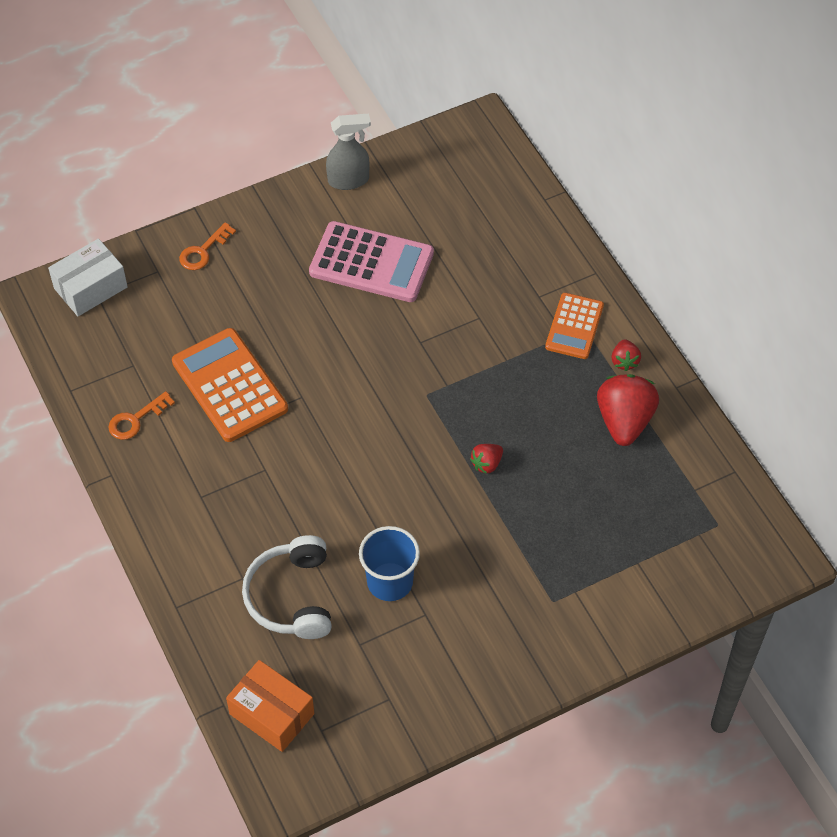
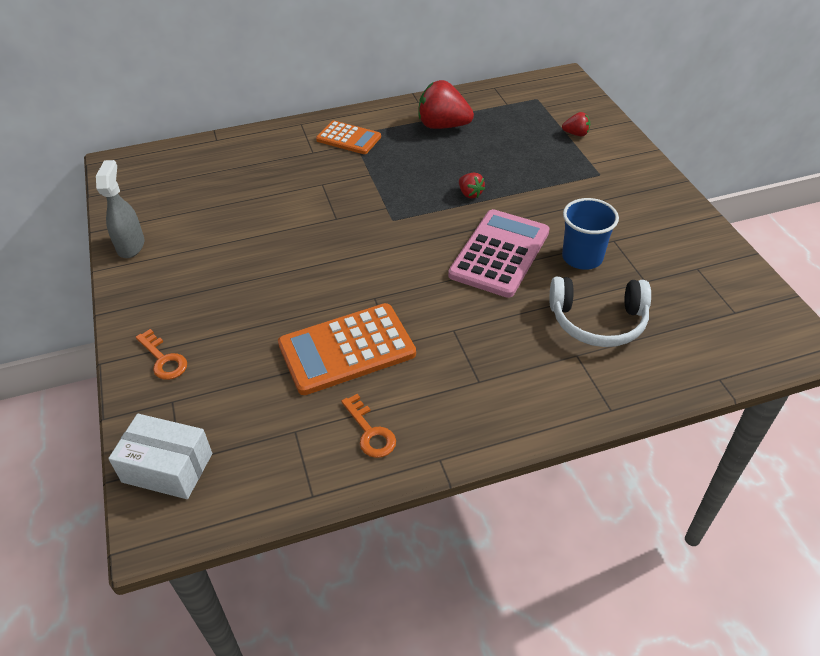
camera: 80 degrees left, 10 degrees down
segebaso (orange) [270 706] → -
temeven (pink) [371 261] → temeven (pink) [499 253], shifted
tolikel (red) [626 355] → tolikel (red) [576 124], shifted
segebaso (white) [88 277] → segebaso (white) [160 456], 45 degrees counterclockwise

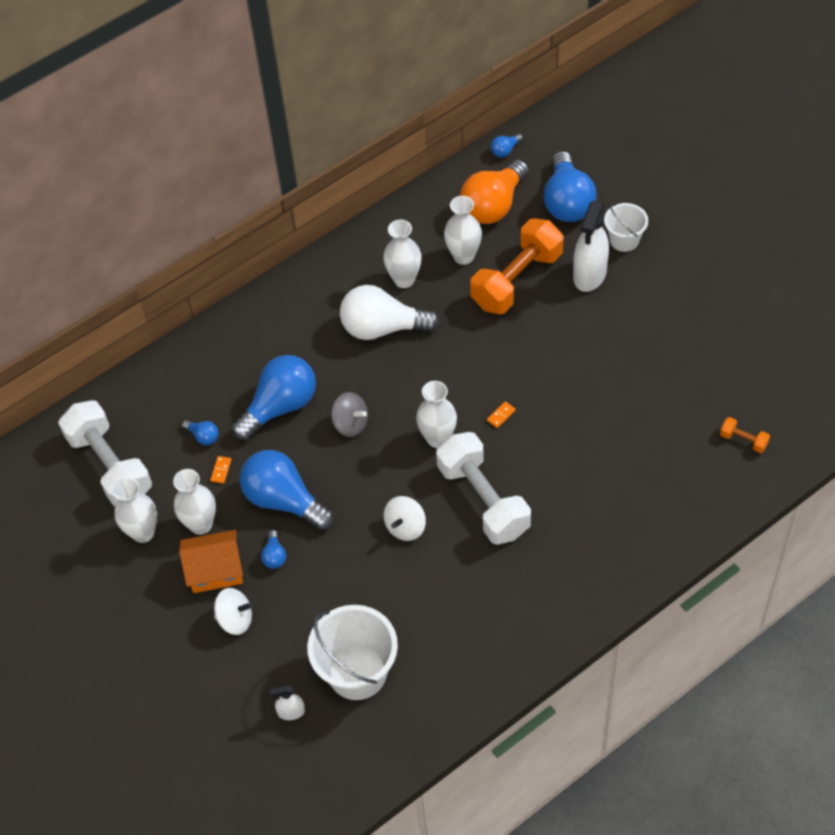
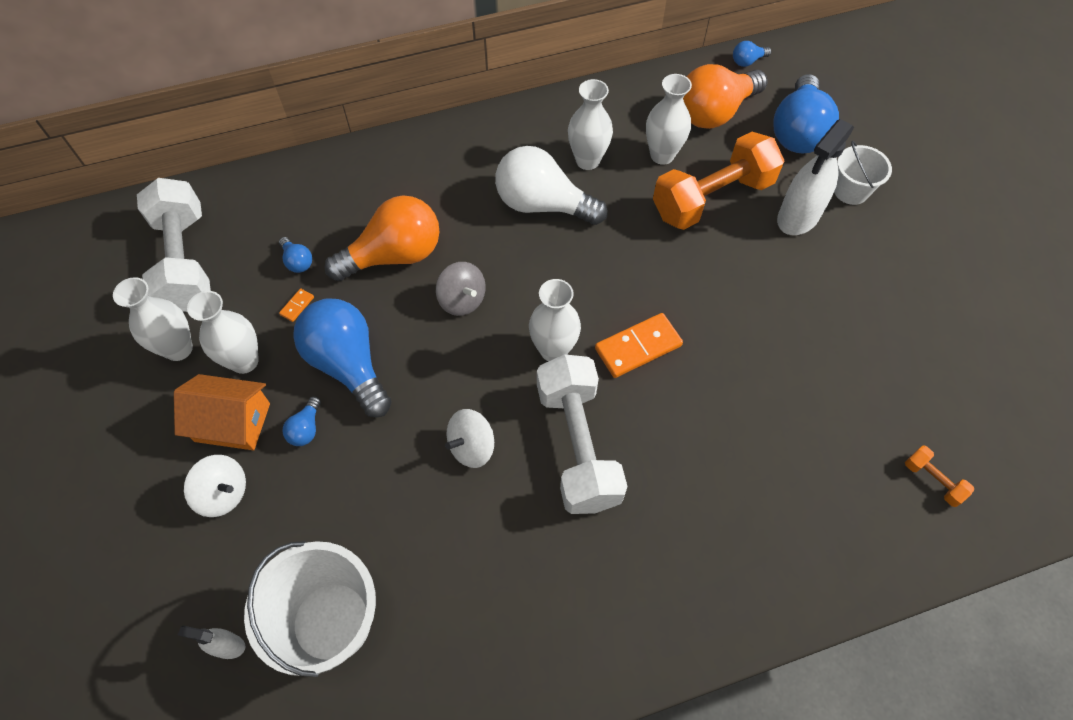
camera: 15 degrees right, 5 degrees up
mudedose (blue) [274 398] → mudedose (orange) [382 238]
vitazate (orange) [501 414] → vitazate (orange) [639 345], x2.26

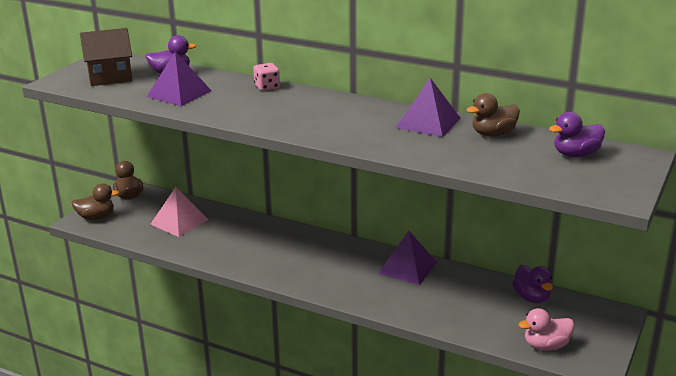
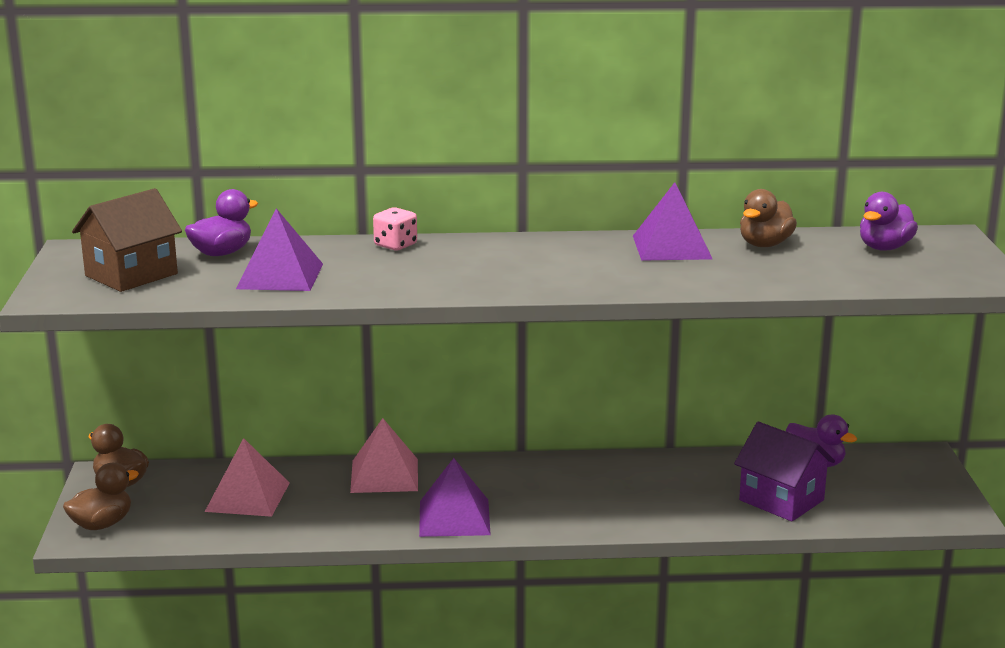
camera: 30 degrees left, 5 degrees down
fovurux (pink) [546 329] → -
- → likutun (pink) [384 455]
- → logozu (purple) [784 472]
likutun (purple) [407 258] → likutun (purple) [455 497], shifted

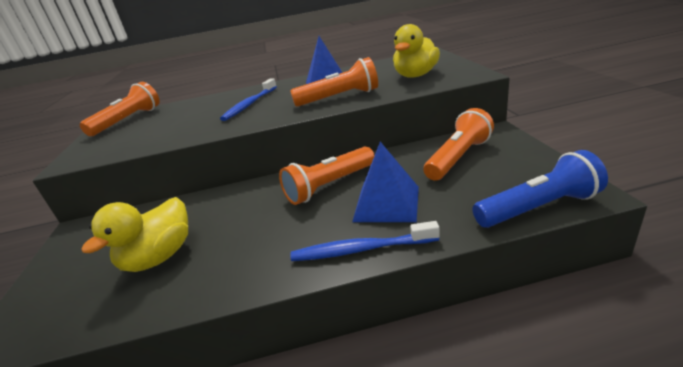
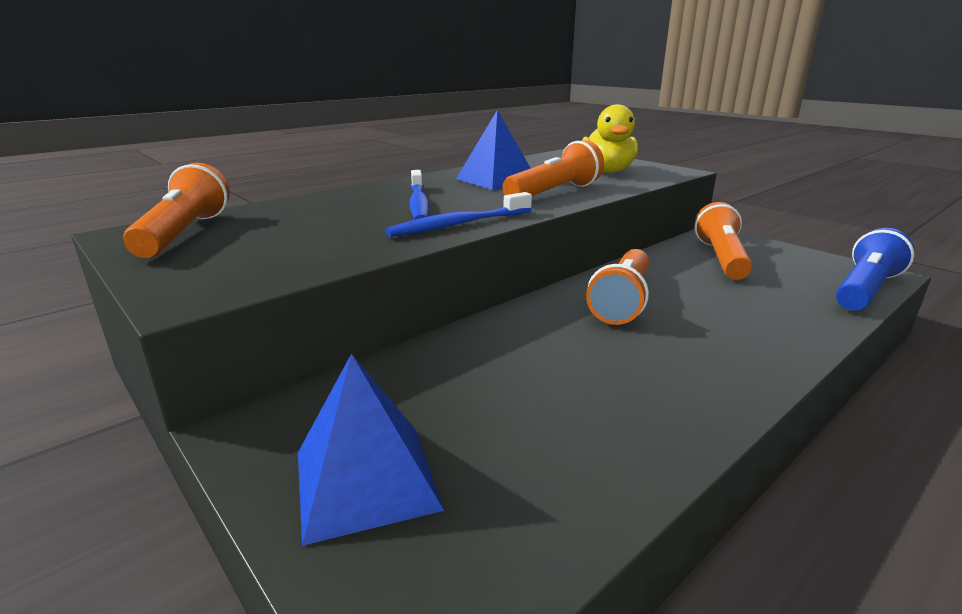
camera: 35 degrees left, 5 degrees down
fovurux (yellow) [134 234] → -
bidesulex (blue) [365 241] → bidesulex (blue) [458 214], shifted
likutun (blue) [385 182] → likutun (blue) [371 450], shifted

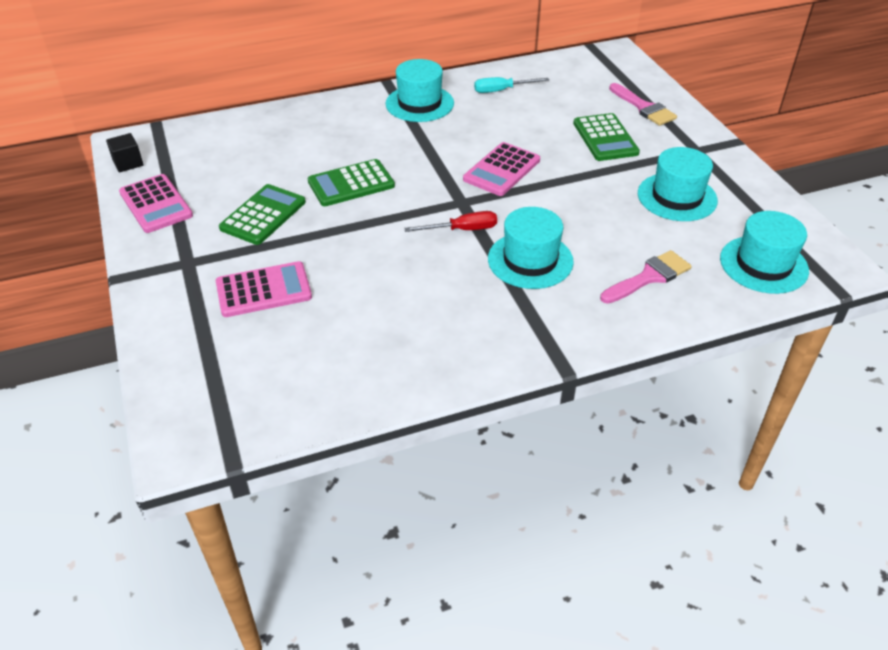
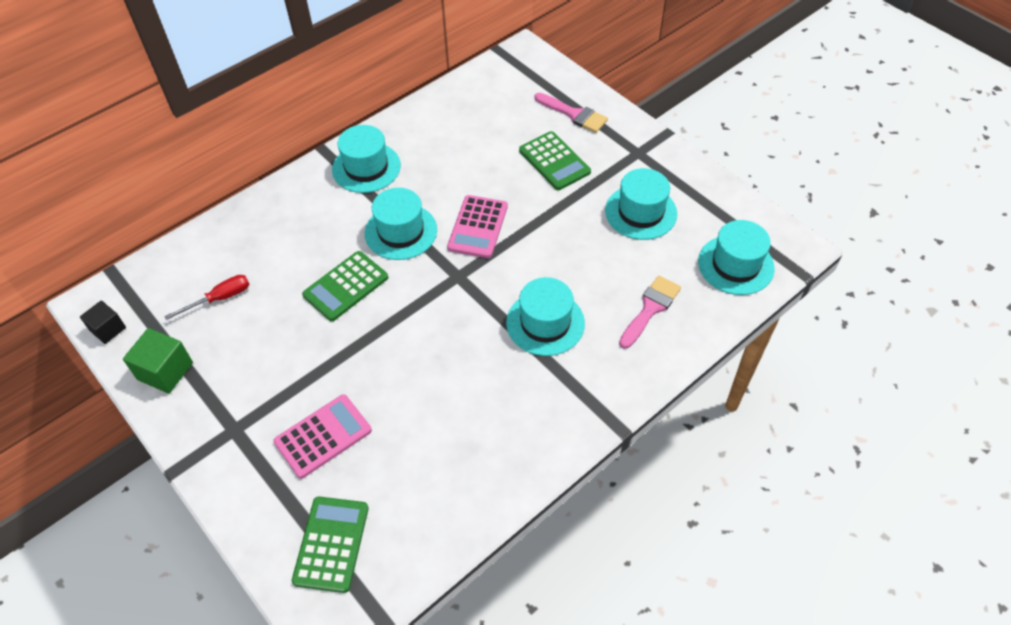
camera: 20 degrees left, 10 degrees up
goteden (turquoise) [511 85] → -
- → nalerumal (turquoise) [401 224]
temeven (green) [262 214] → temeven (green) [330 544], shifted
goteden (red) [450 221] → goteden (red) [206 297], shifted
temeven (pink) [156 203] → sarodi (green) [158 361]

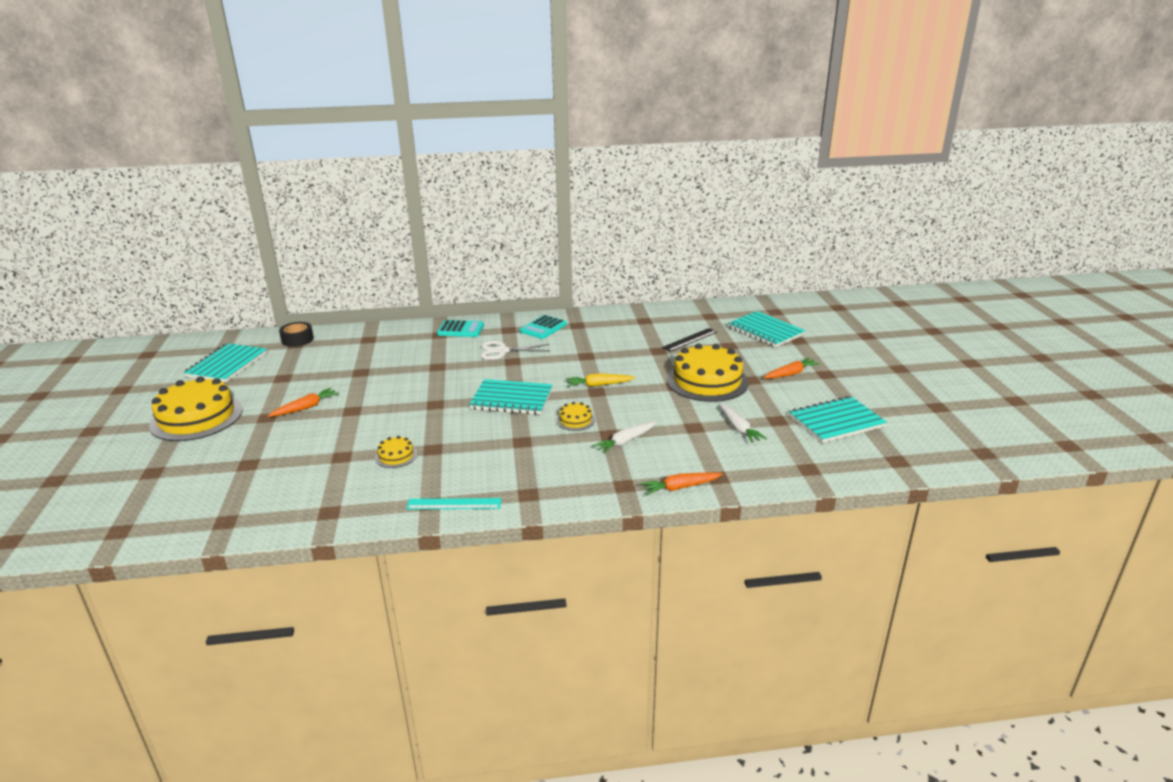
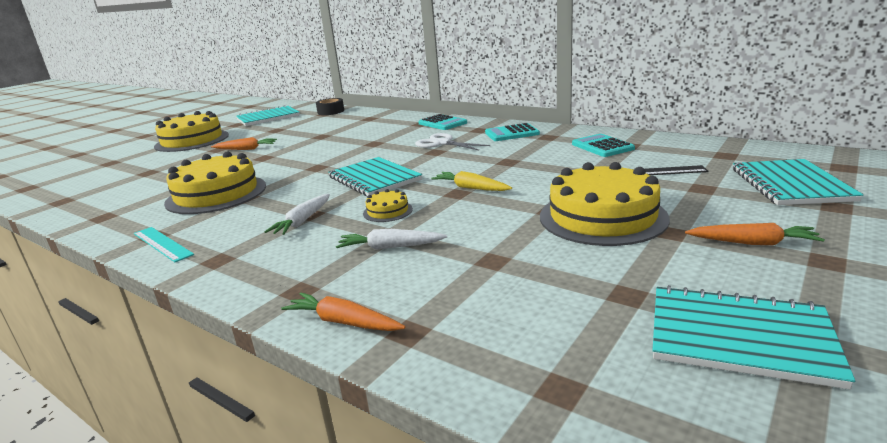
camera: 45 degrees right, 5 degrees down
- → temeven (turquoise) [603 145]
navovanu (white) [743 423] → navovanu (white) [297 214], shifted
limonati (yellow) [396 452] → limonati (yellow) [215 183], x2.25

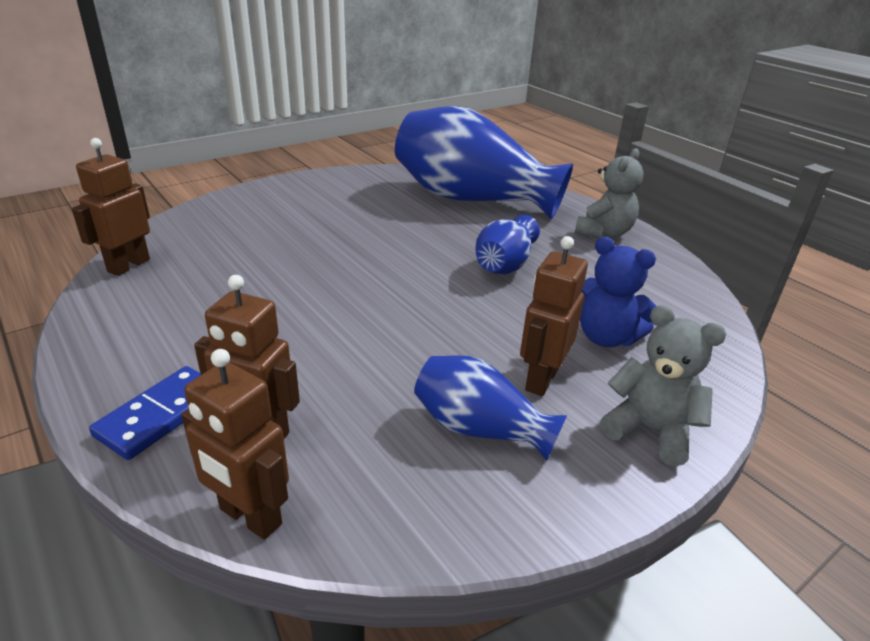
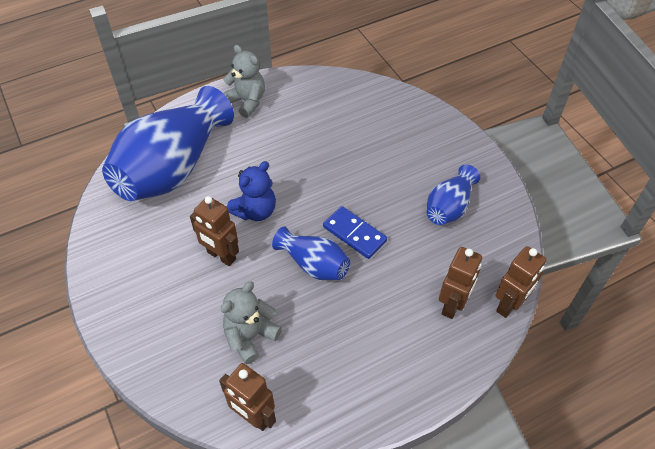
camera: 80 degrees left, 20 degrees up
vitazate (blue) [145 413] → vitazate (blue) [355 232], shifted
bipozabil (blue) [507 245] → bipozabil (blue) [311 253], shifted
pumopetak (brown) [554 316] → pumopetak (brown) [214 231], shifted
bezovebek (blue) [618 292] → bezovebek (blue) [251 191], shifted
bezovebek (grey) [663 385] → bezovebek (grey) [251 322], shifted

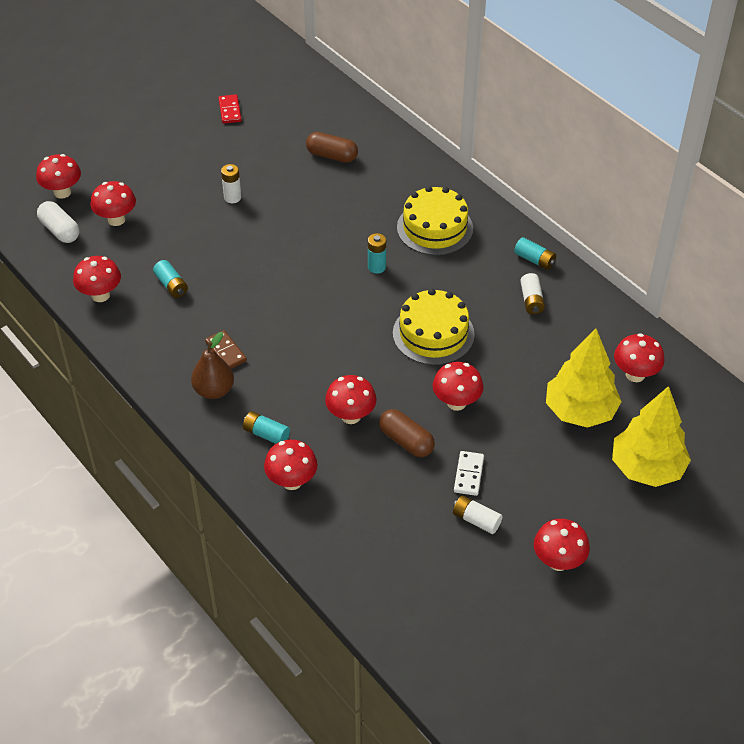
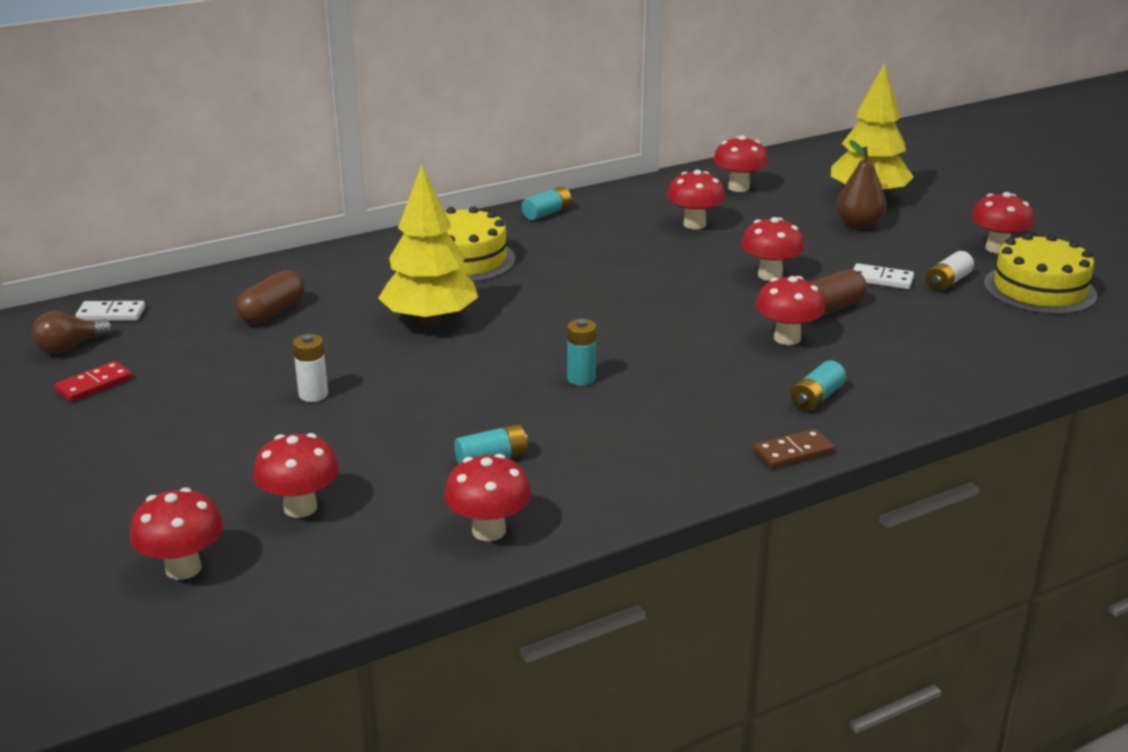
camera: 80 degrees left, 20 degrees down
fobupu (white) [58 222] → -
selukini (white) [532 293] → -
- → mudedose (brown) [72 332]
- → vitazate (white) [110 311]
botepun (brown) [212 365] → botepun (brown) [861 184], shifted
vitazate (brown) [226 349] → vitazate (brown) [794 449], shifted
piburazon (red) [291 465] → piburazon (red) [696 199], shifted
selukini (turquoise) [377 253] → selukini (turquoise) [581 352], shifted
limonati (yellow) [434 327] → limonati (yellow) [1040 274], shifted
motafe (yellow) [584 378] → motafe (yellow) [428 245], shifted
vitazate (red) [230 109] → vitazate (red) [93 381], 45 degrees counterclockwise

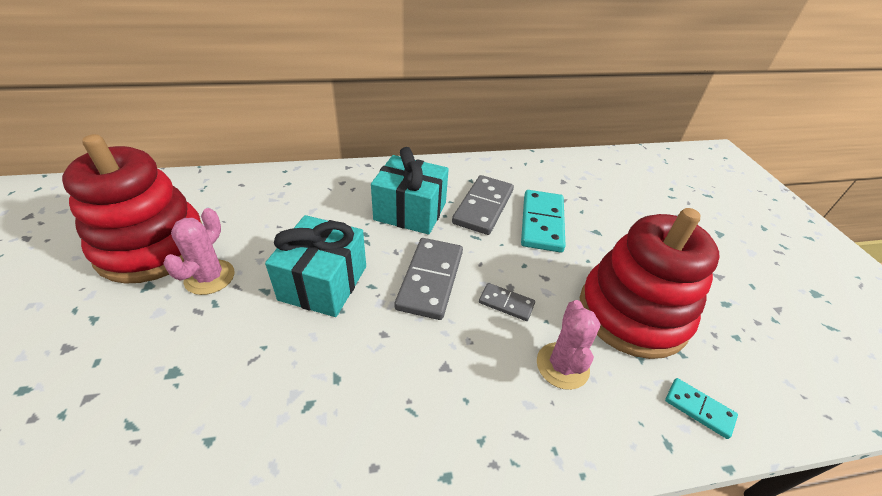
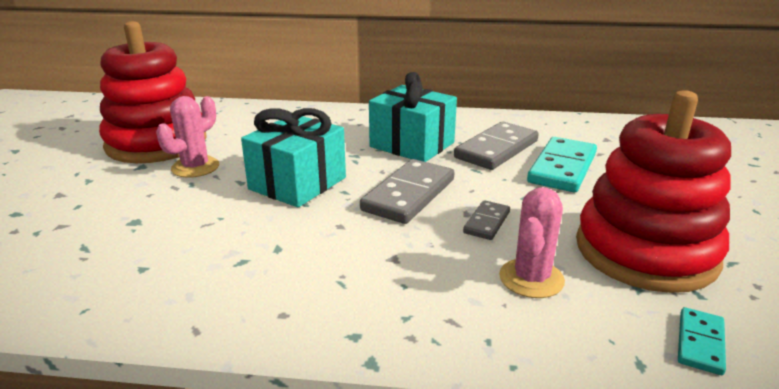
camera: 20 degrees right, 15 degrees down
vitazate (grey) [507 302] → vitazate (grey) [486 220], 75 degrees clockwise
vitazate (turquoise) [701 408] → vitazate (turquoise) [702 341], 60 degrees clockwise

